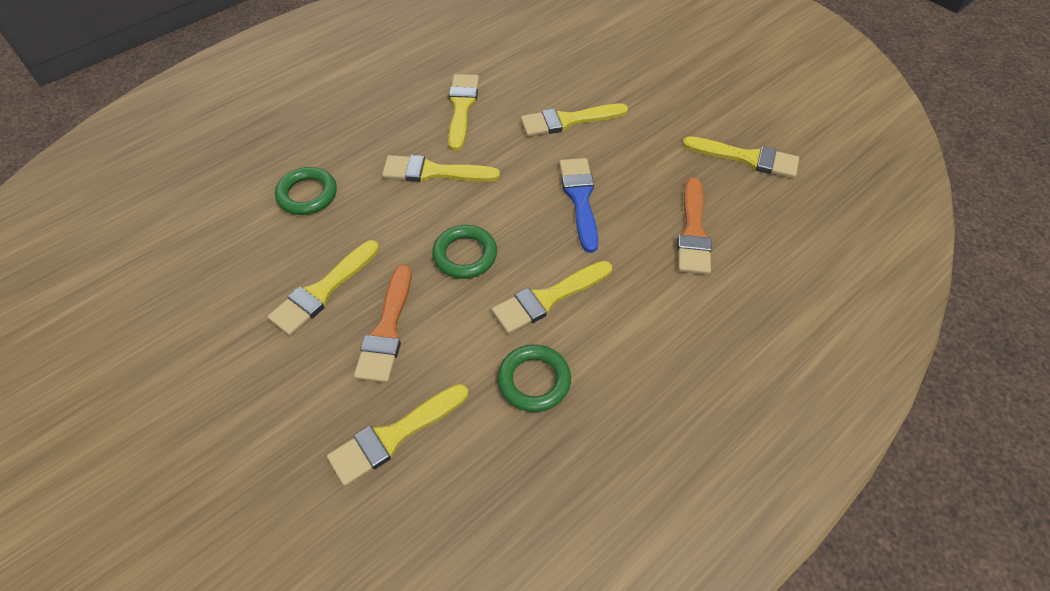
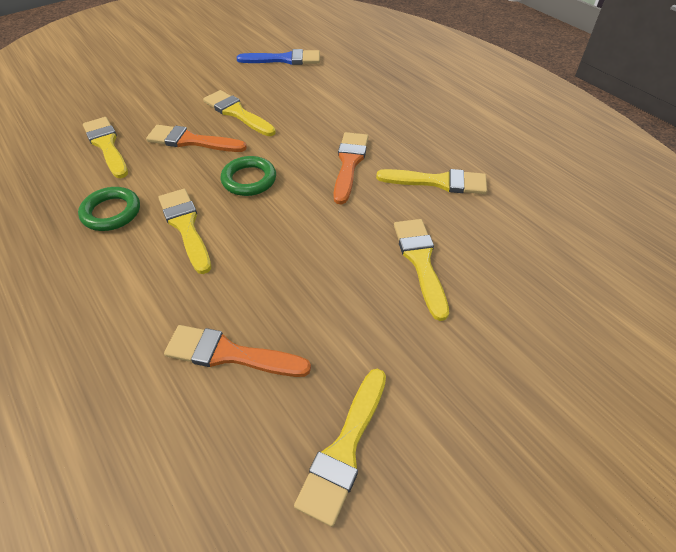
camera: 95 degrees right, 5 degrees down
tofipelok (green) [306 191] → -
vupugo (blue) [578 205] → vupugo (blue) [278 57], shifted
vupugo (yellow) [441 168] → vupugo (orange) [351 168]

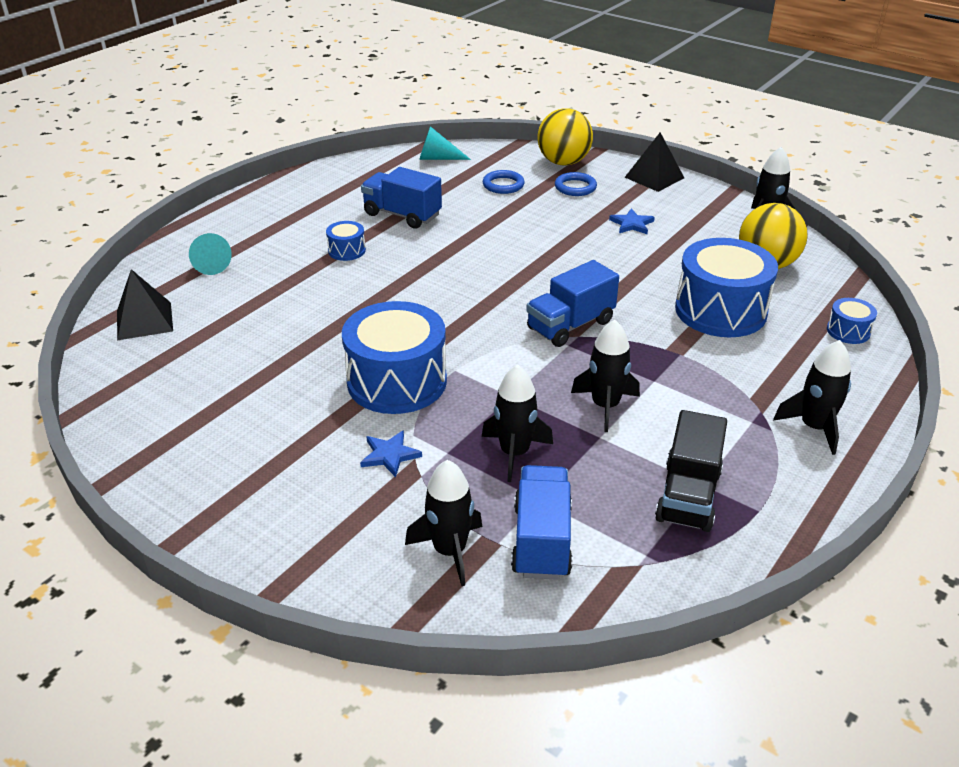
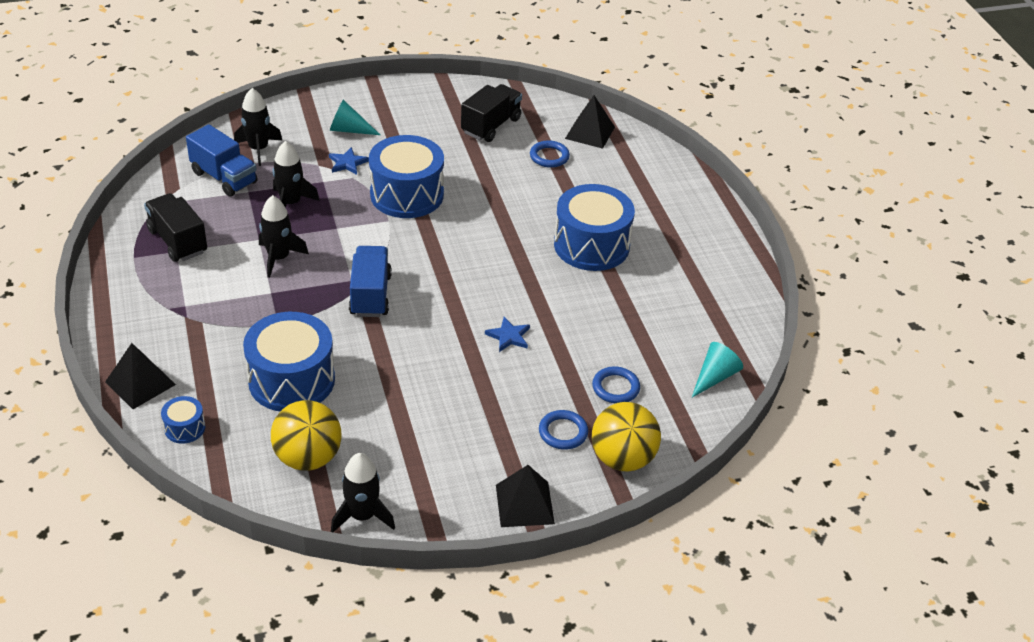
camera: 125 degrees right, 5 degrees up
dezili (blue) [401 198] → -
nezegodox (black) [812 397] → -
- → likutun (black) [140 376]
- → dezili (black) [491 113]
- → tofipelok (blue) [550 154]
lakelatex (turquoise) [210 254] → lakelatex (turquoise) [355 117], shifted
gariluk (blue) [632 221] → gariluk (blue) [507 334], shifted
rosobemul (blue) [346 241] → rosobemul (blue) [594 227], x2.22

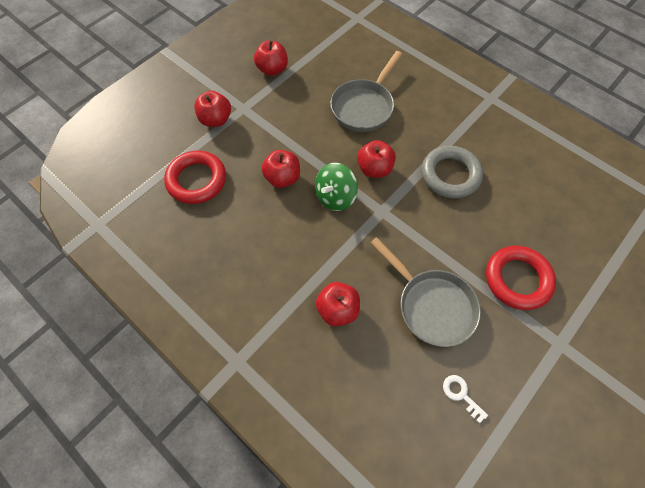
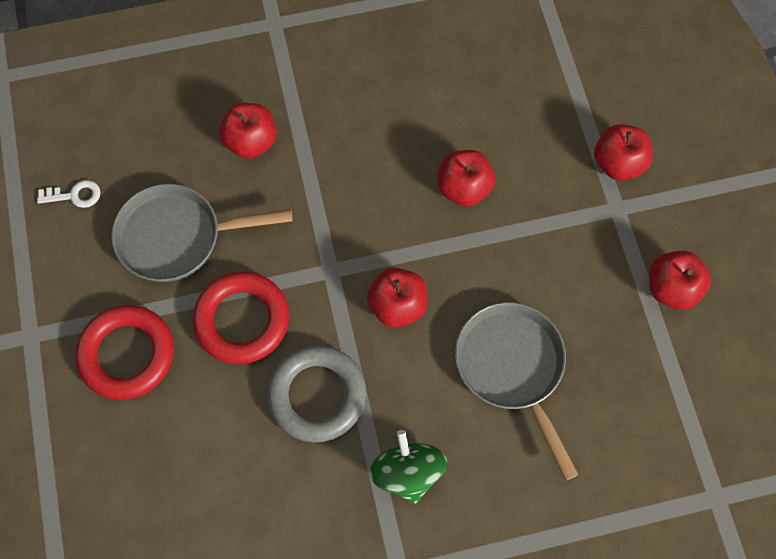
camera: 125 degrees right, 5 degrees up
tofipelok (red) [195 177] → tofipelok (red) [241 318], shifted
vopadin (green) [336 187] → vopadin (green) [408 467], shifted

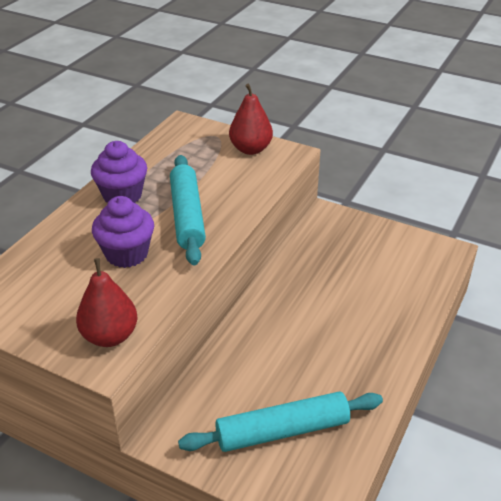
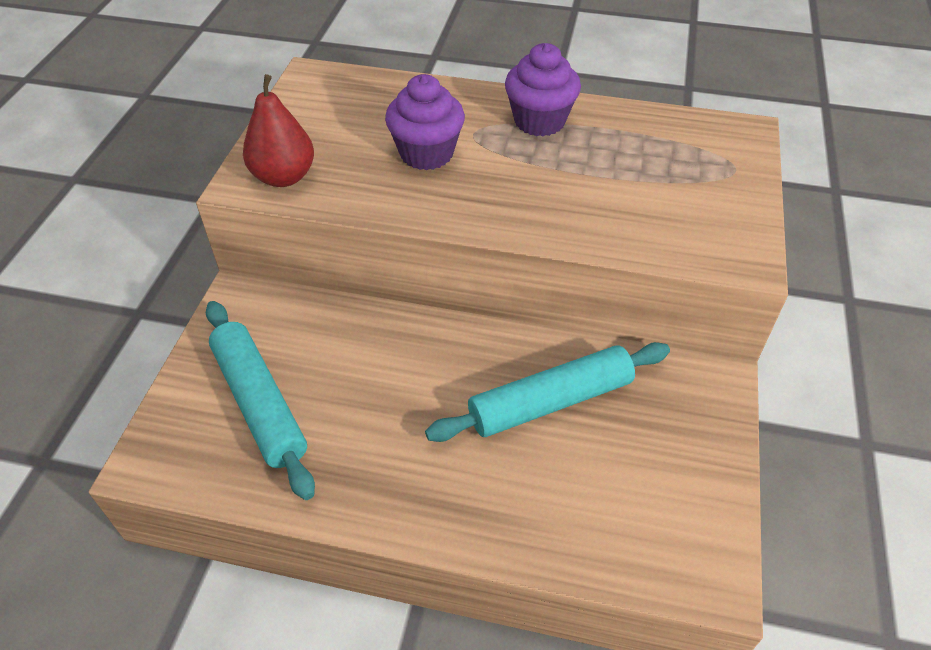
camera: 75 degrees right, 10 degrees up
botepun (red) [251 119] → -
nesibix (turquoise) [188 210] → nesibix (turquoise) [547 392], shifted

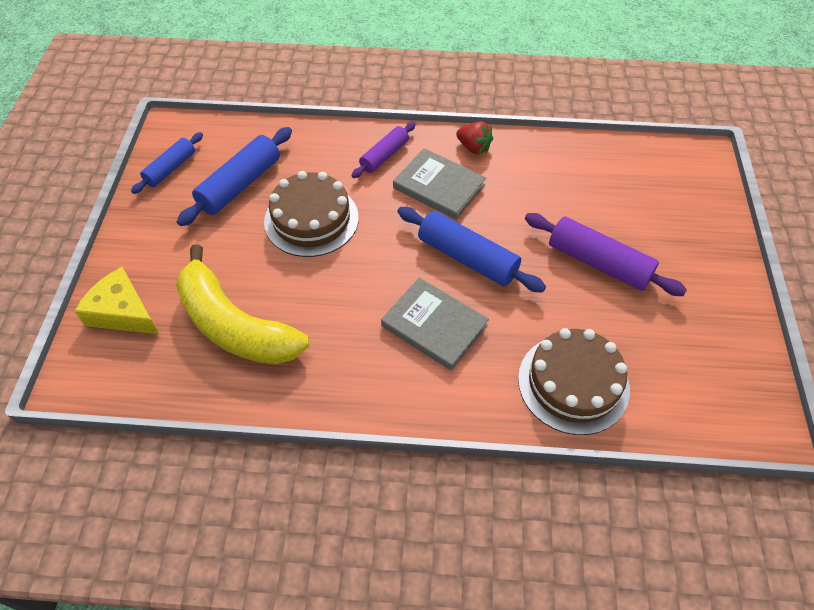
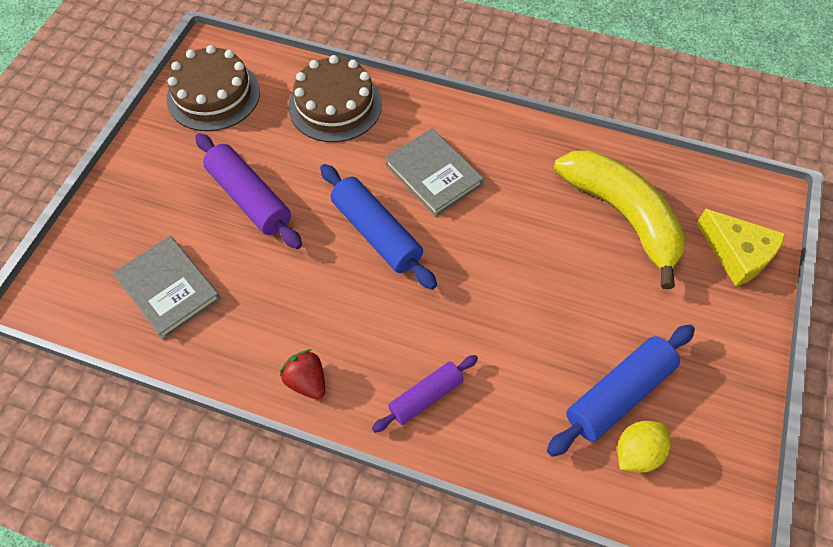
camera: 165 degrees left, 5 degrees up
nesibix (blue) [167 163] → -
- → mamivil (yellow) [644 447]
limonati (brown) [311 214] → limonati (brown) [213 88], shifted
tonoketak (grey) [439 184] → tonoketak (grey) [167 287], shifted

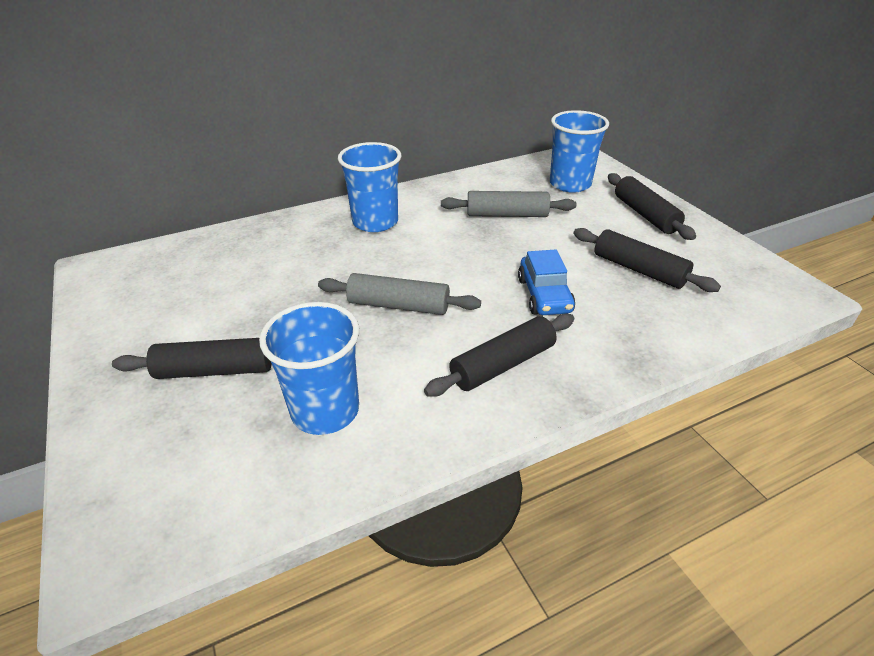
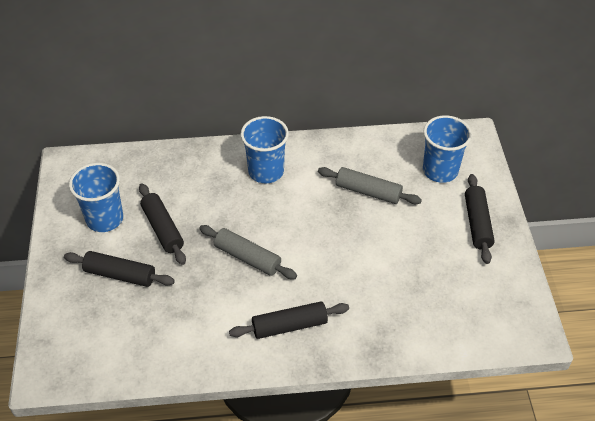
camera: 20 degrees right, 10 degrees up
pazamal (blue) [546 282] → -
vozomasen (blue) [309 368] → vozomasen (blue) [96 197], shifted
nesibix (black) [647 260] → nesibix (black) [162 224], shifted

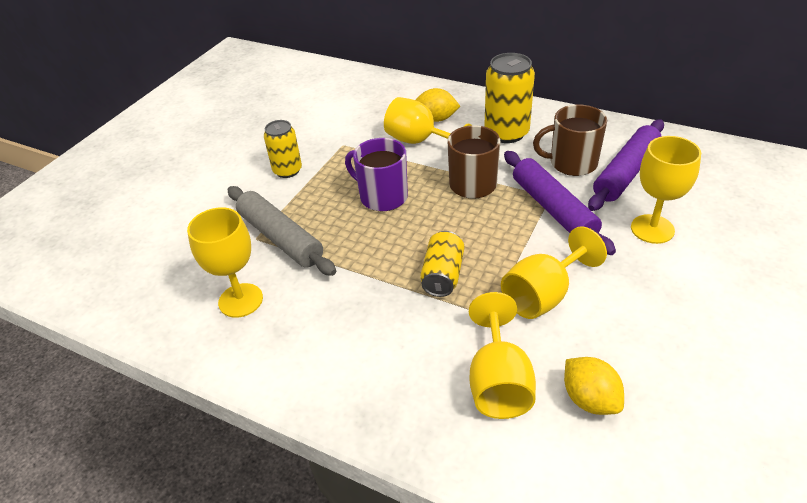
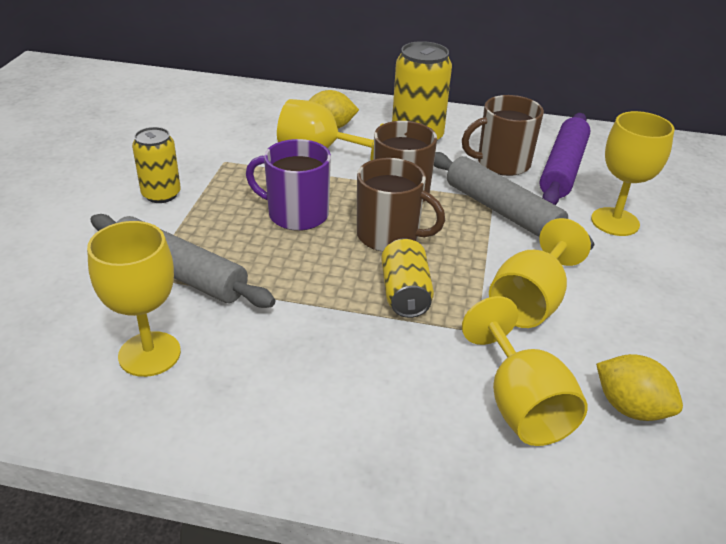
camera: 20 degrees left, 5 degrees down
- → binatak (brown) [401 205]
nesibix (purple) [560 203] → nesibix (grey) [514 201]

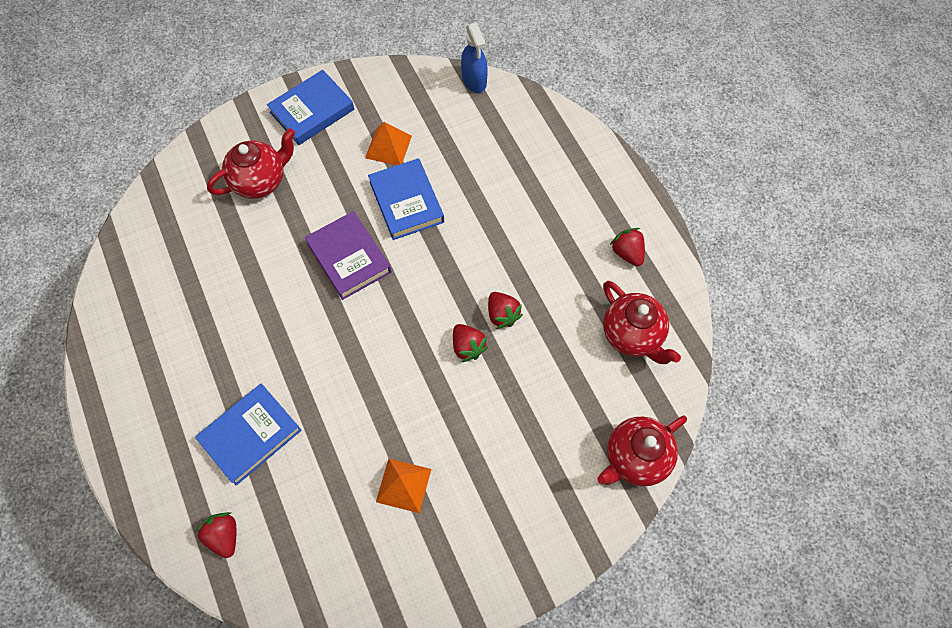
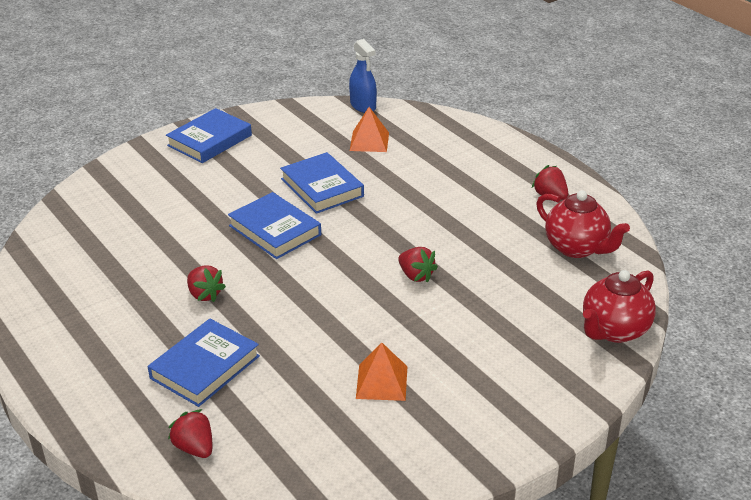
camera: 10 degrees left, 30 degrees down
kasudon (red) [251 163] → -
likutun (orange) [388 143] → likutun (orange) [369 129], shifted
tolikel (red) [505 310] → tolikel (red) [206 283], shifted
tonoketak (purple) [348 255] → tonoketak (blue) [274 225]

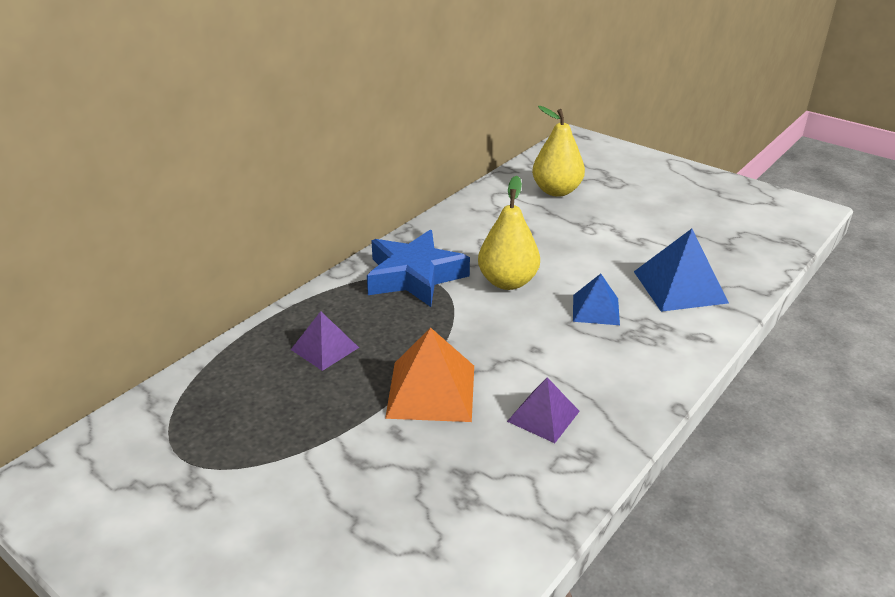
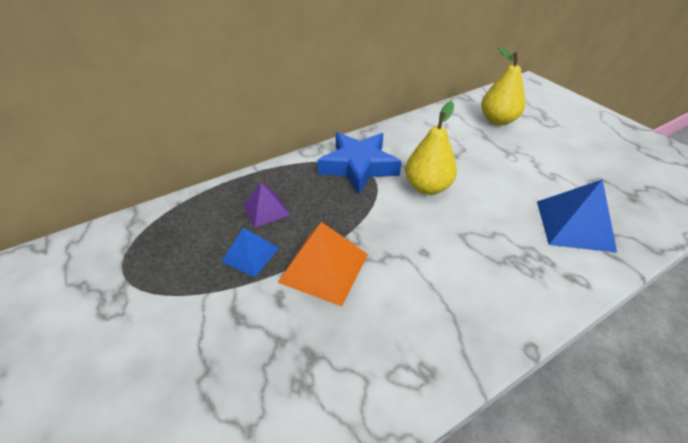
camera: 20 degrees right, 10 degrees up
likutun (purple) [543 410] → -
likutun (blue) [596 299] → likutun (blue) [250 252], shifted

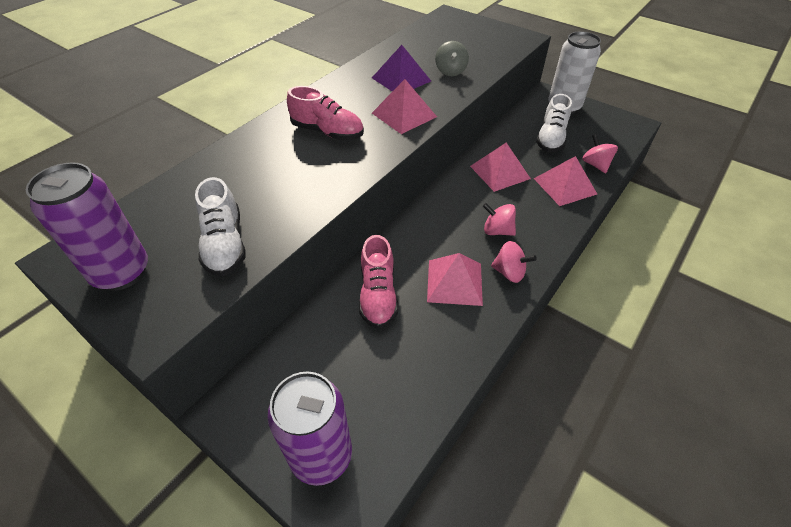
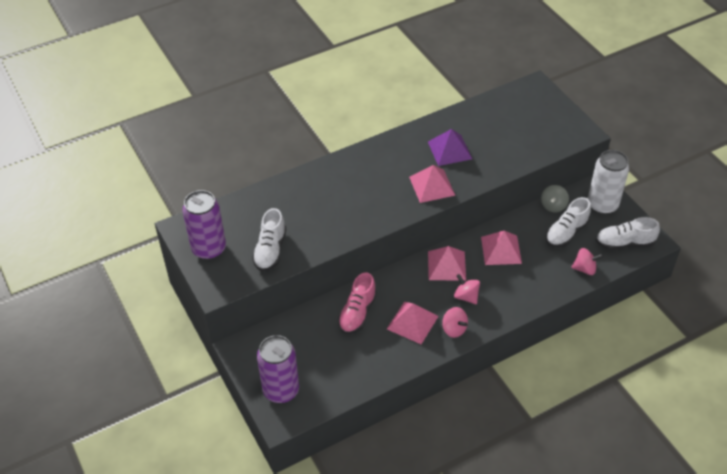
camera: 25 degrees right, 0 degrees up
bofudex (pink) [325 113] → -
- → bofudex (white) [628 233]
vopadin (grey) [452 58] → vopadin (grey) [555 198], shifted
likutun (pink) [565 181] → likutun (pink) [447 263], shifted
vopadin (pink) [600 153] → vopadin (pink) [587 261], 90 degrees clockwise

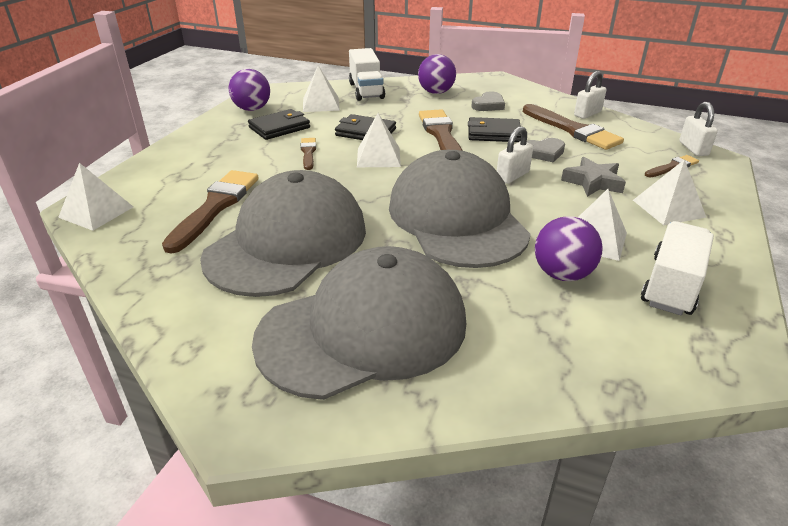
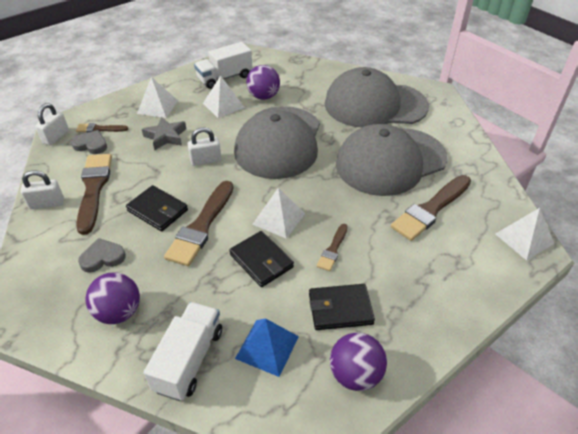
camera: 150 degrees left, 10 degrees up
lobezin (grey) [546 150] → lobezin (grey) [89 142], shifted
likutun (white) [321 88] → likutun (blue) [267 347]

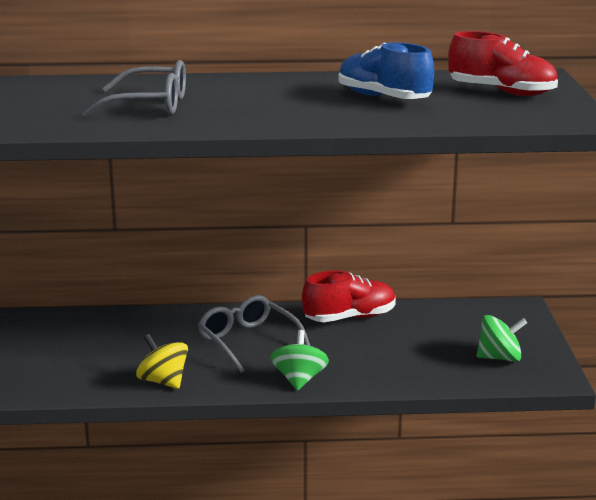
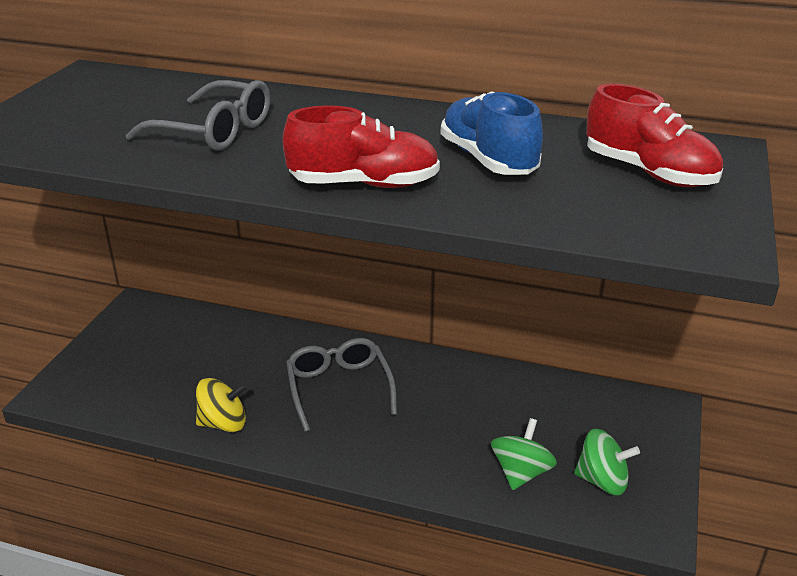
camera: 20 degrees right, 10 degrees up
vopadin (green) [299 360] → vopadin (green) [524 454], shifted
bofudex (red) [349 296] → bofudex (red) [361 146], shifted
vopadin (yellow) [162 361] → vopadin (yellow) [221 405], 105 degrees clockwise

